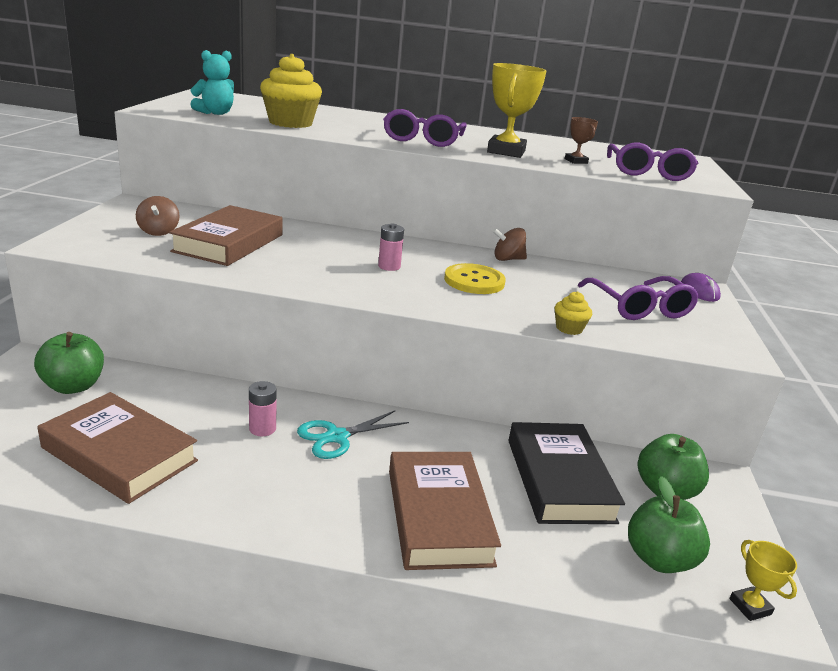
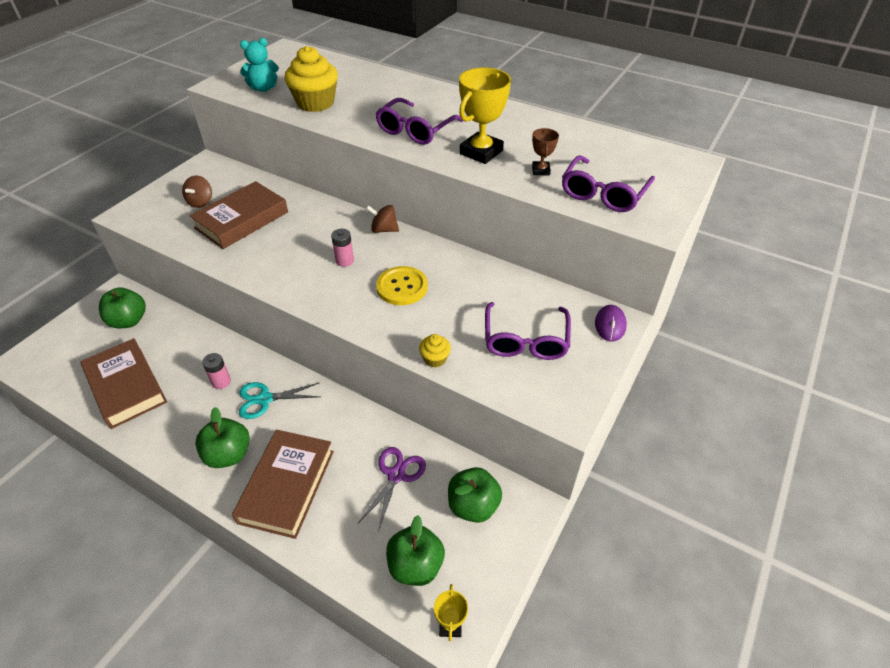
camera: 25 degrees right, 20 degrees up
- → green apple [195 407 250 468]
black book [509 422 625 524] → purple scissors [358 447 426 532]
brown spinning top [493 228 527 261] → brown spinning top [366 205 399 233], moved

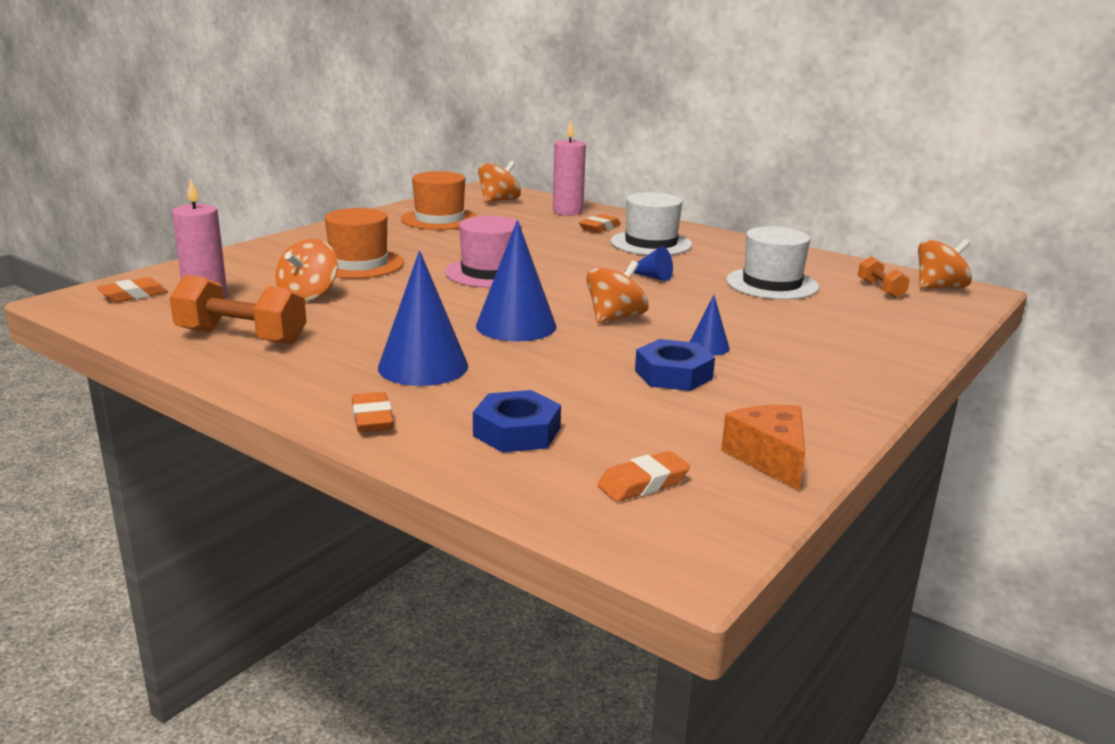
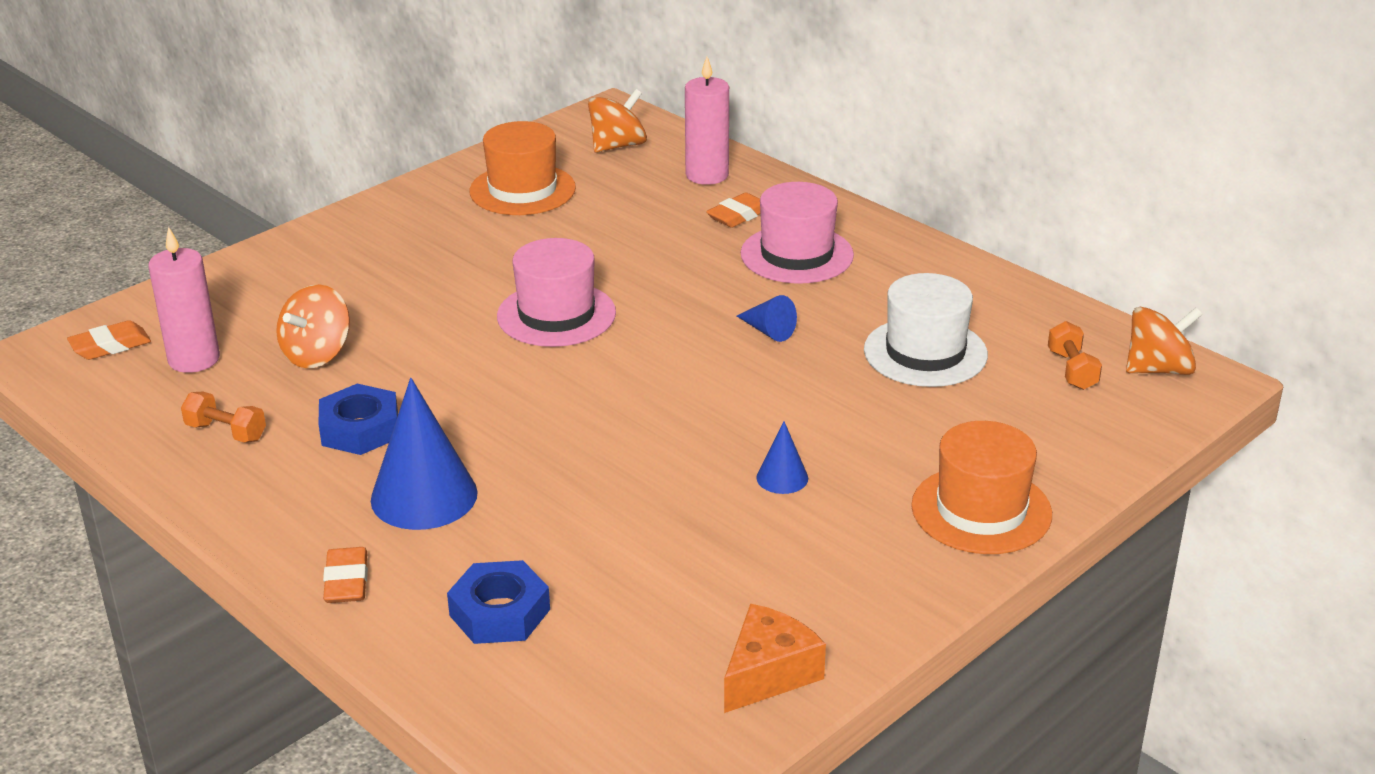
camera: 10 degrees right, 10 degrees up
orange dumbbell [170 275 306 345] → orange dumbbell [181 392 266 443], x0.55
blue nut [635 339 715 391] → blue nut [319 384 398 455], moved
orange cheese [721 405 805 491] → orange cheese [724 604 826 713], 45 degrees clockwise
white hat [611 192 692 255] → pink hat [741 182 854 284]
orange hat [325 208 404 278] → orange hat [911 421 1052 554], moved
blue cone [476 220 557 341] → -
orange spinning top [586 261 649 323] → -
orange eraser [597 451 690 502] → -

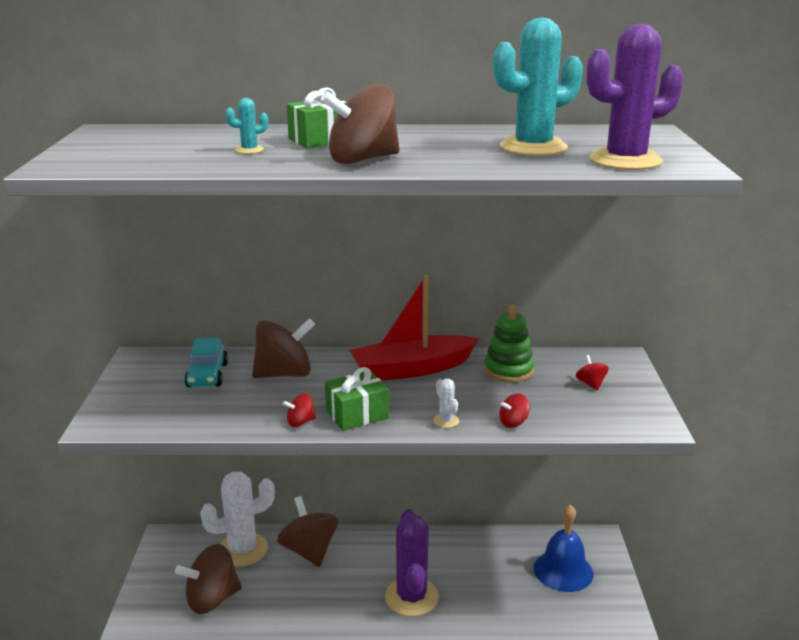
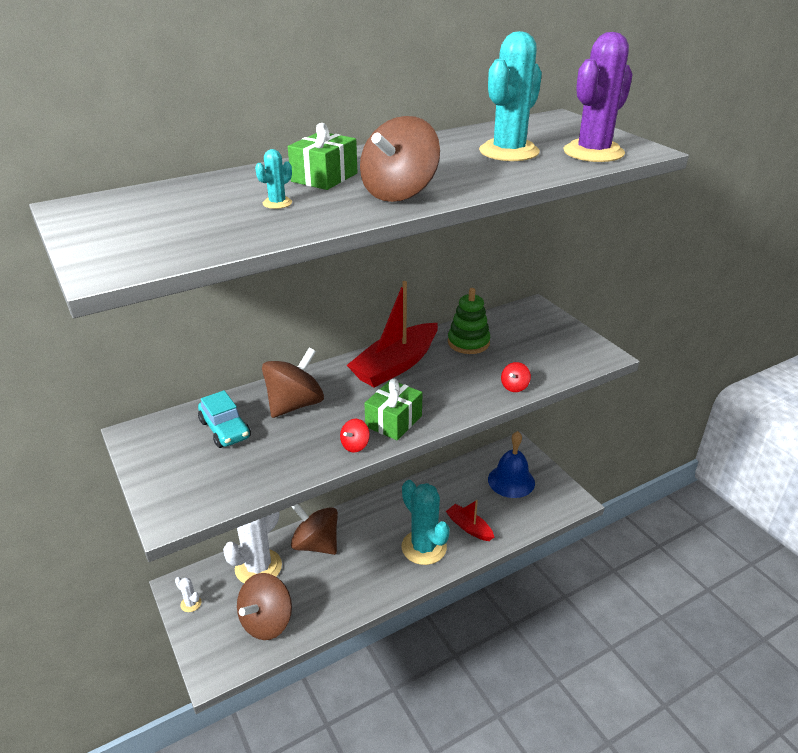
camera: 30 degrees left, 10 degrees up
white cactus [433 379 459 428] → white cactus [175 577 201 612], moved
purple cactus [385 509 439 617] → turquoise cactus [402 480 450 565]
- → red boat [446 500 494 541]
red spinning top [576 355 609 391] → -

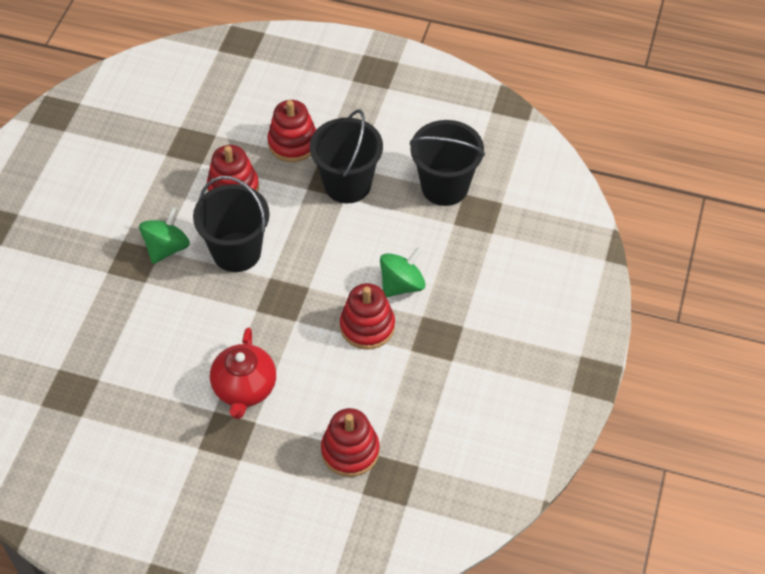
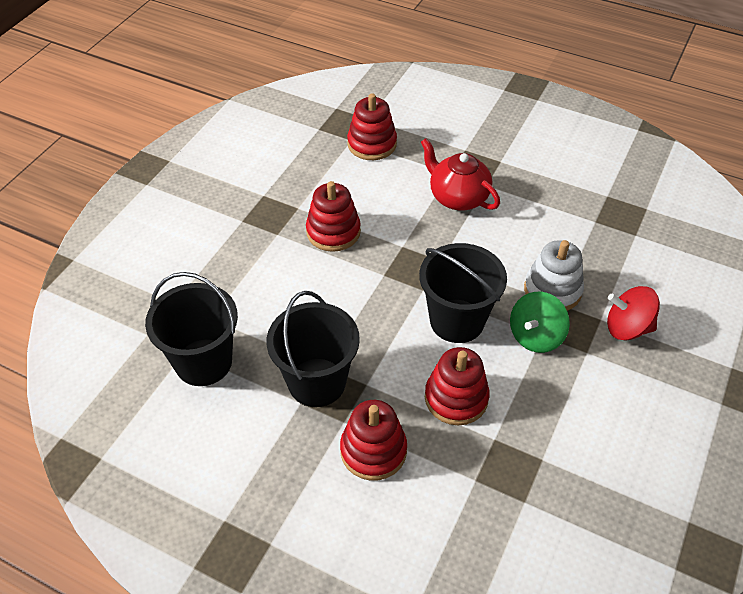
camera: 170 degrees left, 5 degrees down
red teapot [210 327 276 419] → red teapot [421 138 500 211], 60 degrees counterclockwise
- → white stacking toy [524 240 584 311]
- → red spinning top [607 286 660 341]
green spinning top [380 247 425 298] → -

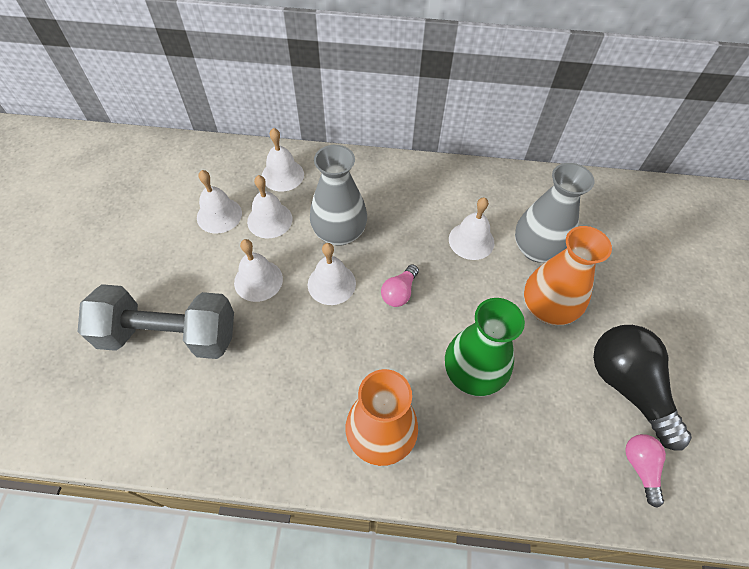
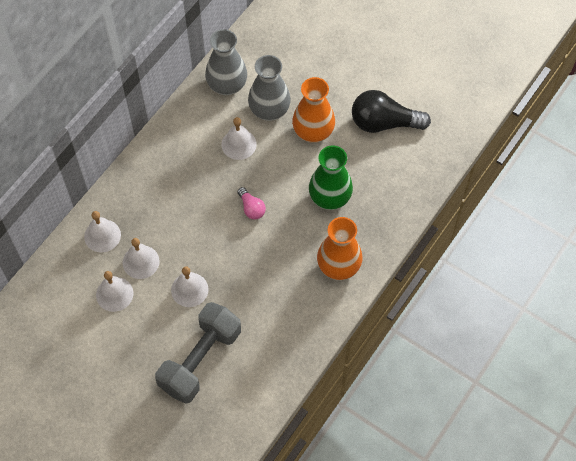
camera: 60 degrees left, 5 degrees up
grey vase [310 145 367 246] → grey vase [205 29 247 95], moved
white bell [308 243 356 305] → -
pink light bulb [625 434 666 508] → -

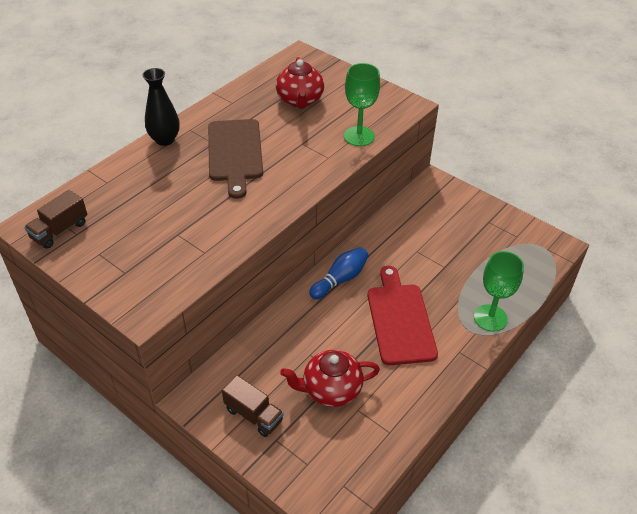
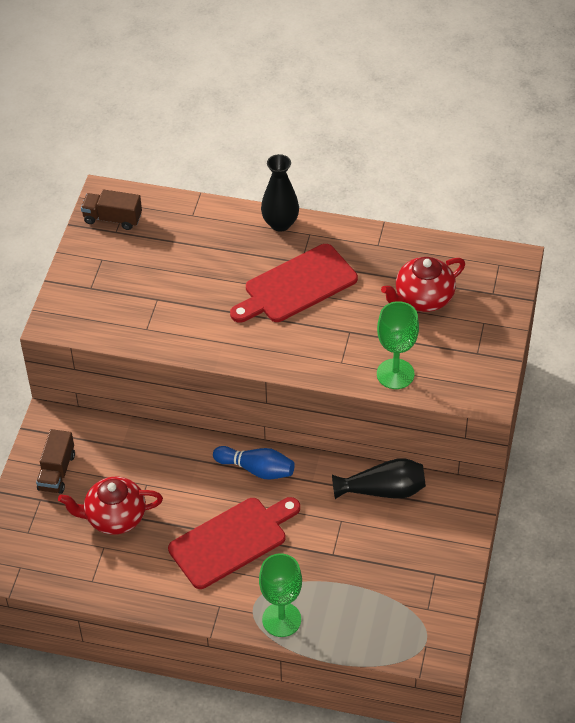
camera: 65 degrees right, 5 degrees up
red teapot [280 350 380 407] → red teapot [58 477 163 535], 60 degrees counterclockwise
brown cutting board [208 119 263 199] → red cutting board [230 244 358 322]
- → black vase [332 458 426 499]

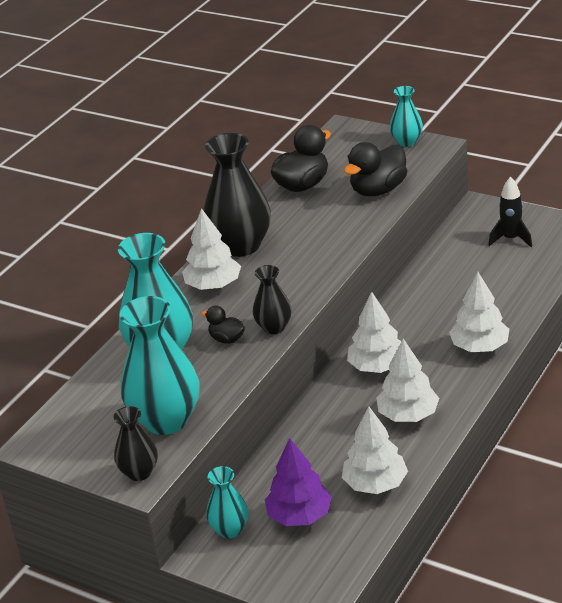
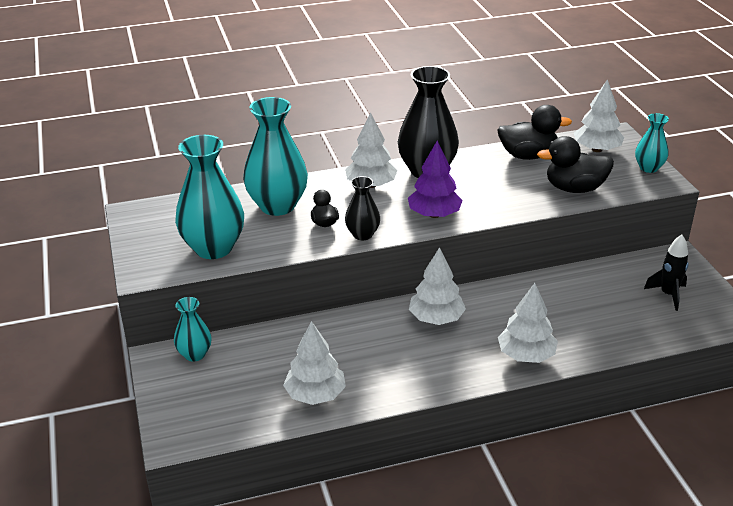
camera: 40 degrees right, 0 degrees up
purple tree [265 438 332 526] → purple tree [408 141 463 218], moved
white tree [376 338 439 422] → white tree [574 79 624 152], moved
black vase [114 406 158 481] → -

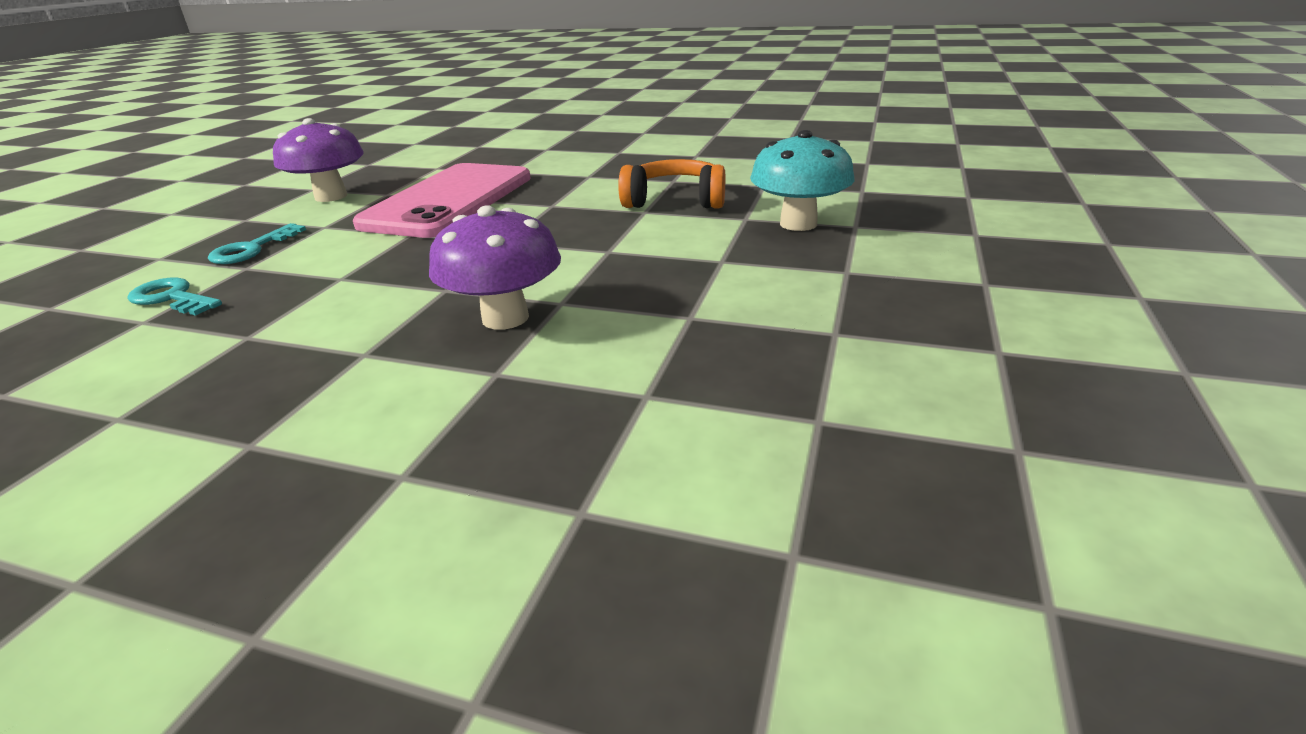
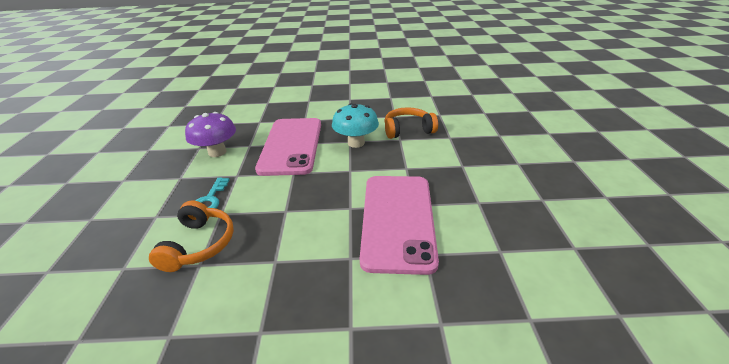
camera: 20 degrees left, 5 degrees up
turquoise key [127 278 222 316] → orange headphones [149 200 234 272]
turquoise mushroom [750 130 855 231] → turquoise mushroom [332 103 379 148], moved
purple mushroom [429 205 561 330] → pink phone [360 176 439 275]

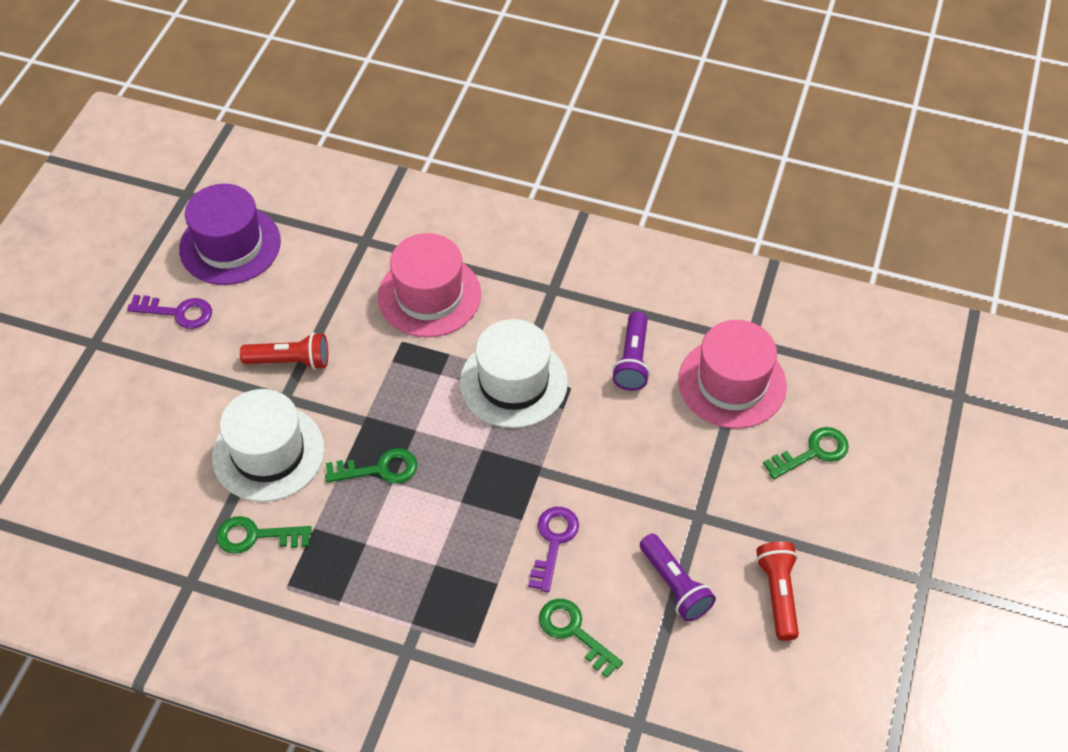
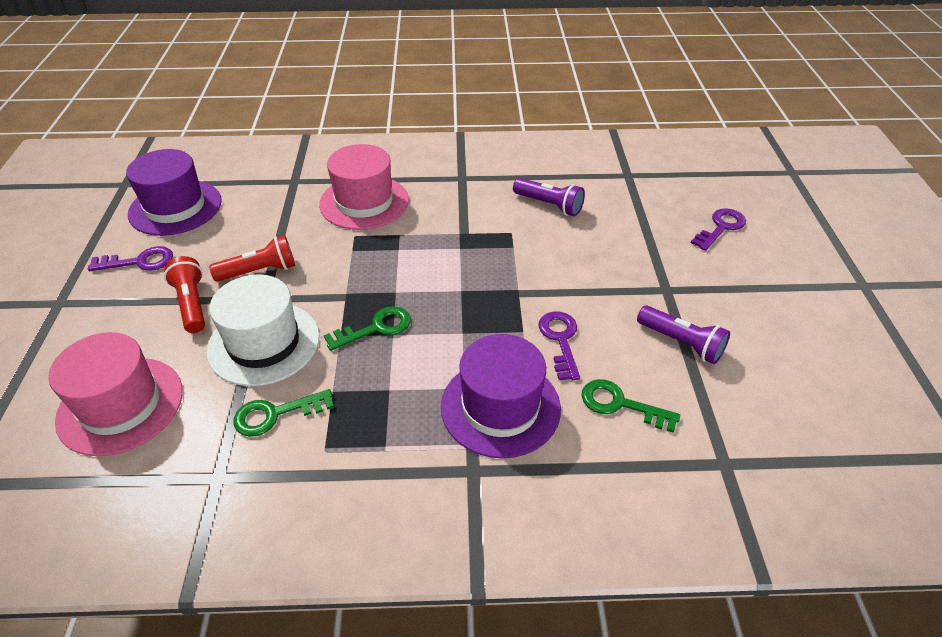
camera: 20 degrees left, 10 degrees down
pink hat [678 320 787 429] → pink hat [48 332 183 456], moved
red flashlight [756 541 799 641] → red flashlight [164 256 205 333], moved
- → purple hat [441 334 561 458]
purple flashlight [612 311 650 391] → purple flashlight [513 178 585 216], 45 degrees counterclockwise
green key [763 427 849 479] → purple key [691 208 746 251]
white hat [460 319 568 428] → -

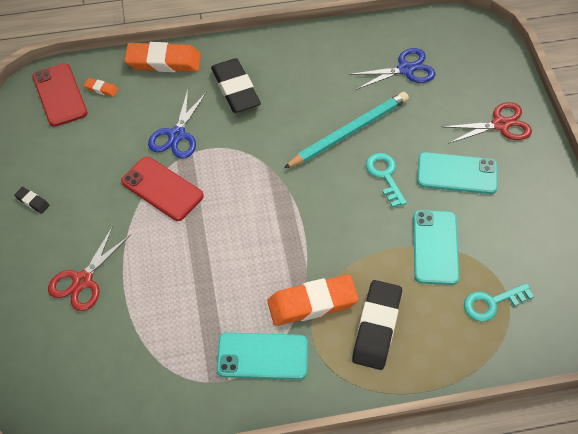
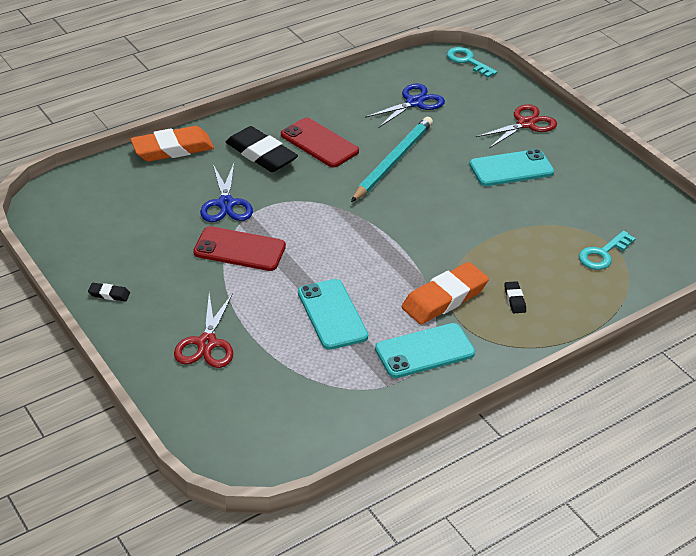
camera: 25 degrees left, 15 degrees down
red phone [32 63 88 127] → red phone [281 118 359 168], moved
turquoise phone [413 210 459 285] → turquoise phone [298 279 368 350], moved
turquoise key [366 153 407 208] → turquoise key [447 47 497 78], moved
black eraser [352 280 402 370] → black eraser [504 281 526 313], x0.44
orange eraser [84 78 118 97] → -

